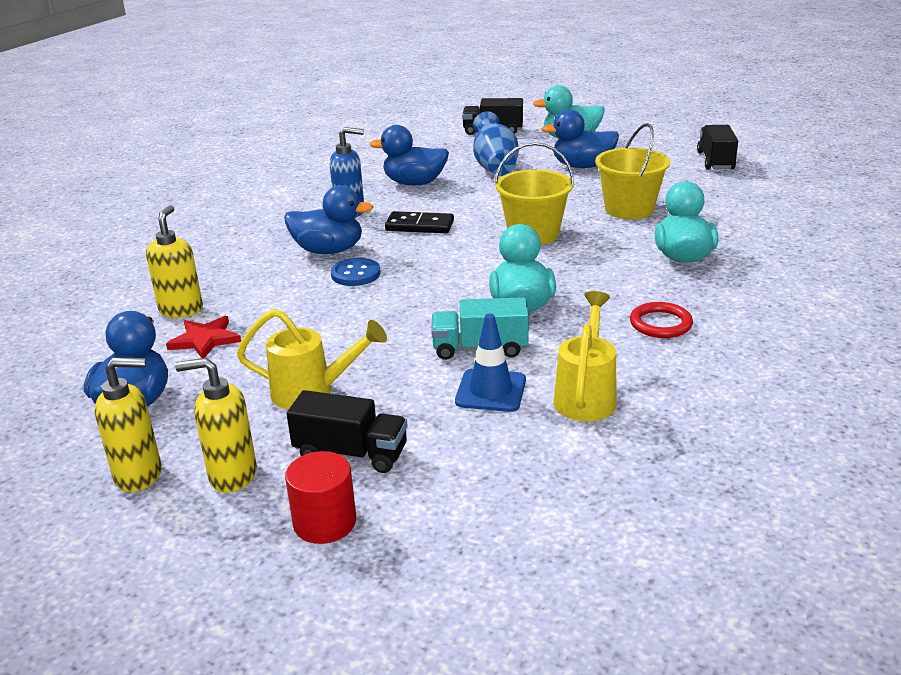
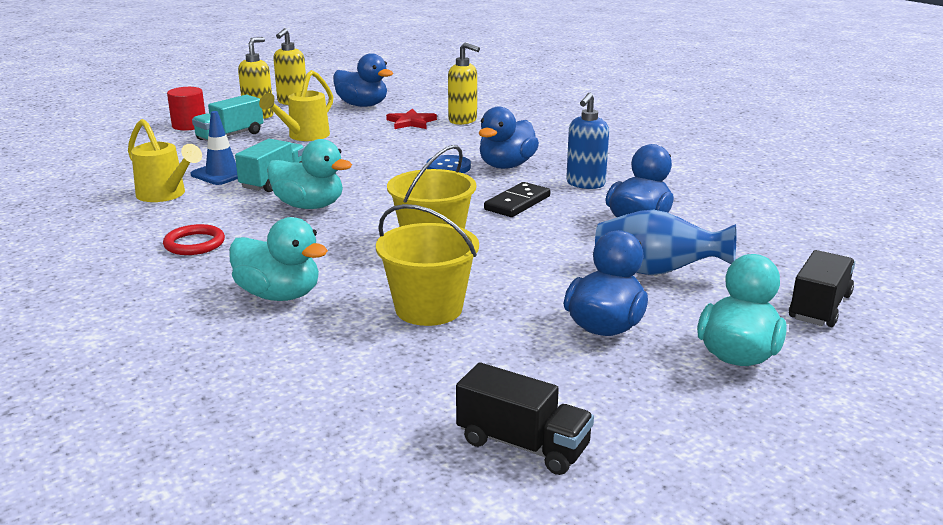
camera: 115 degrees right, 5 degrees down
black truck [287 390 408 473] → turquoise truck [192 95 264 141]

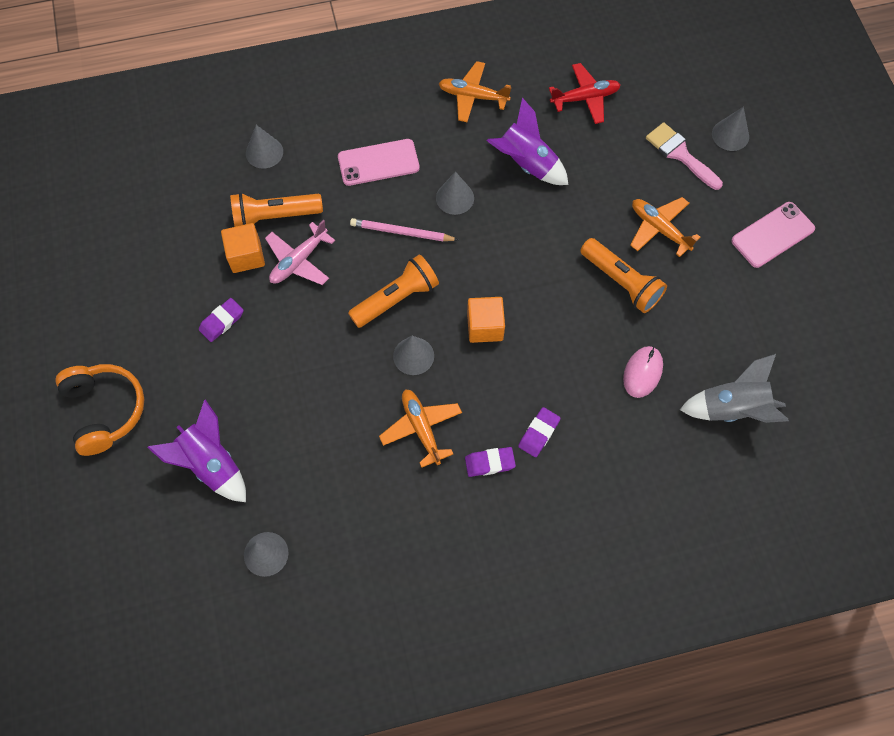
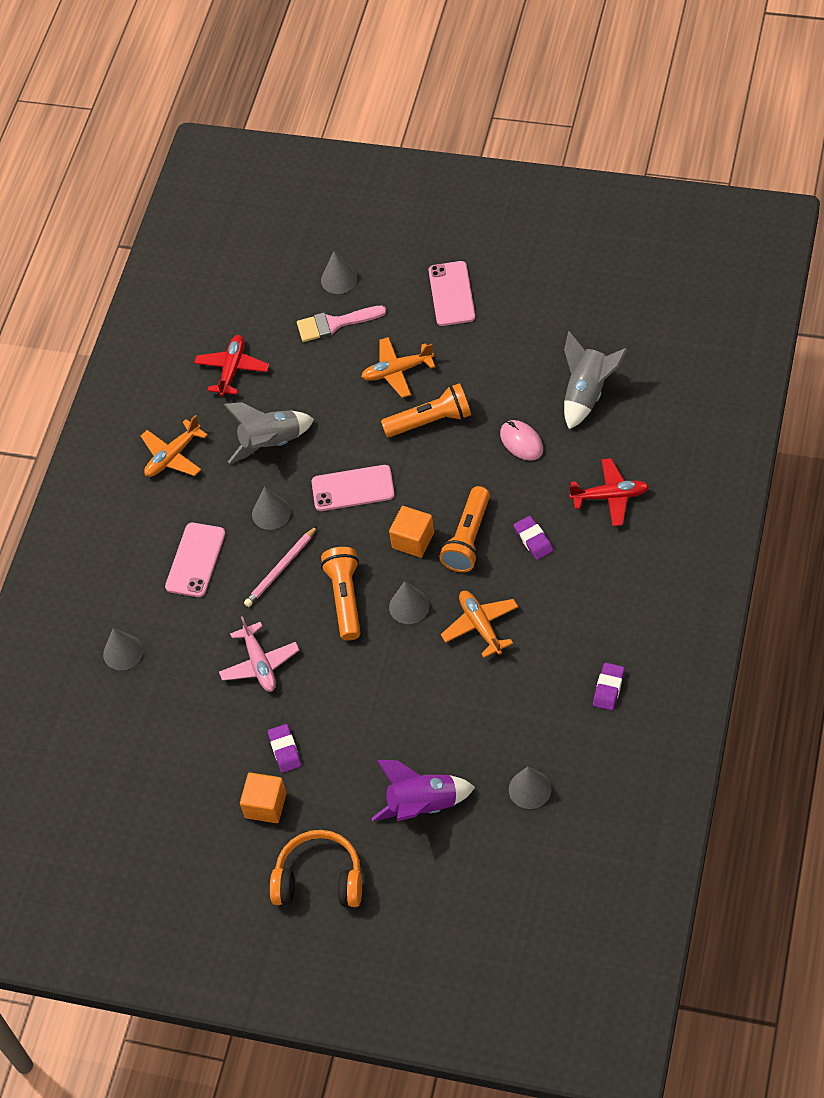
camera: 55 degrees left, 10 degrees down
purple rocket [487 98 568 185] → grey rocket [223 402 314 463]
orange cube [221 223 265 273] → orange cube [240 772 287 823], moved
- → pink phone [311 465 395 511]
orange flashlight [230 193 323 227] → orange flashlight [439 486 490 572], moved
orange plane [379 390 462 468] → orange plane [441 591 518 658], 60 degrees clockwise
- → red plane [569 458 649 526]
purple eraser [465 447 516 477] → purple eraser [593 663 625 710], moved

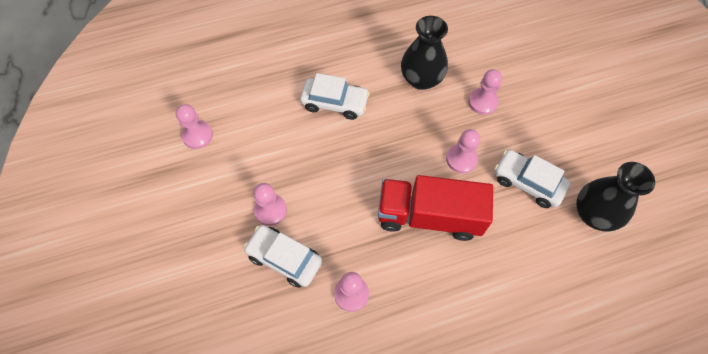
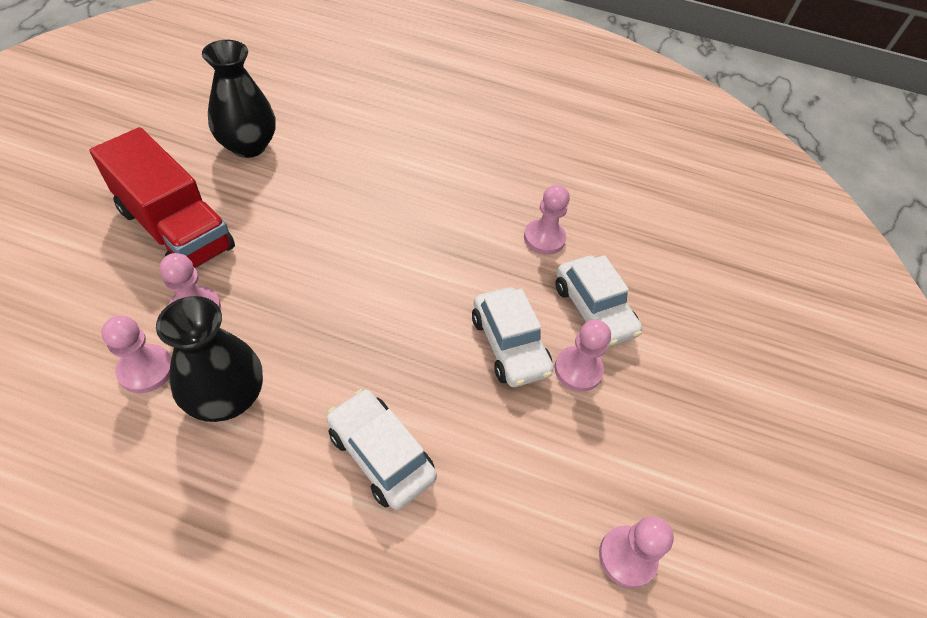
camera: 150 degrees left, 10 degrees down
red truck [378 175 493 241] → red truck [90 127 235 268], moved
pink pawn [446 129 480 173] → pink pawn [101 316 171 393], moved
white car [494 150 570 208] → white car [472 287 554 387], moved

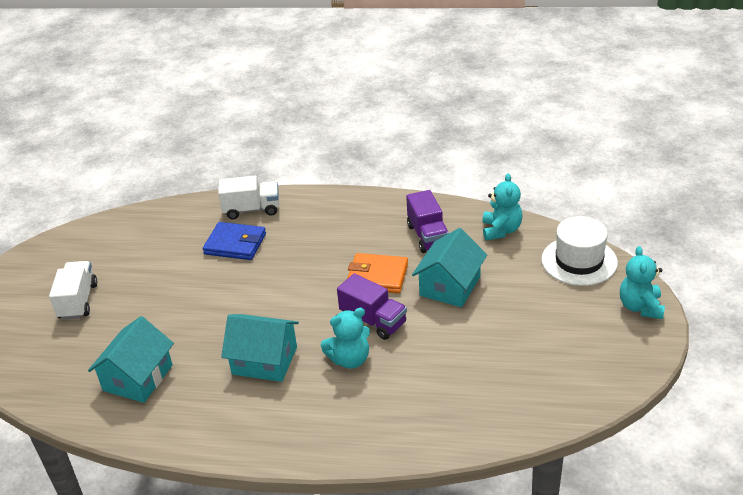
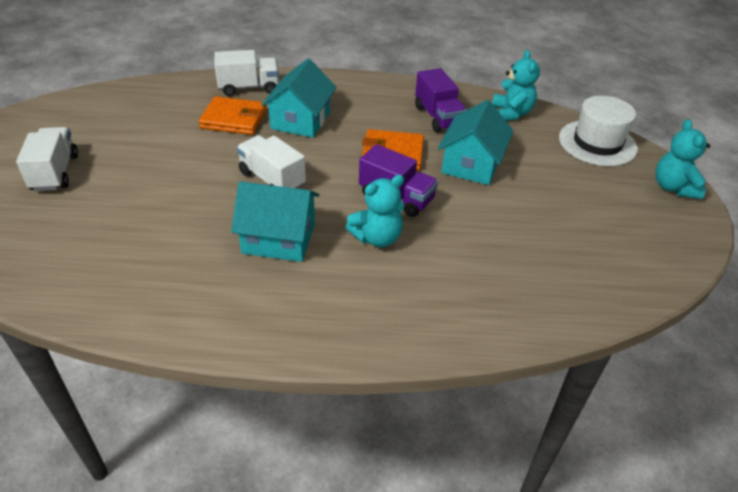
camera: 10 degrees left, 5 degrees up
blue wallet [203 222 266 260] → orange wallet [199 96 267 135]
- → white truck [236 135 306 189]
turquoise house [88 316 174 403] → turquoise house [261 59 336 138], moved

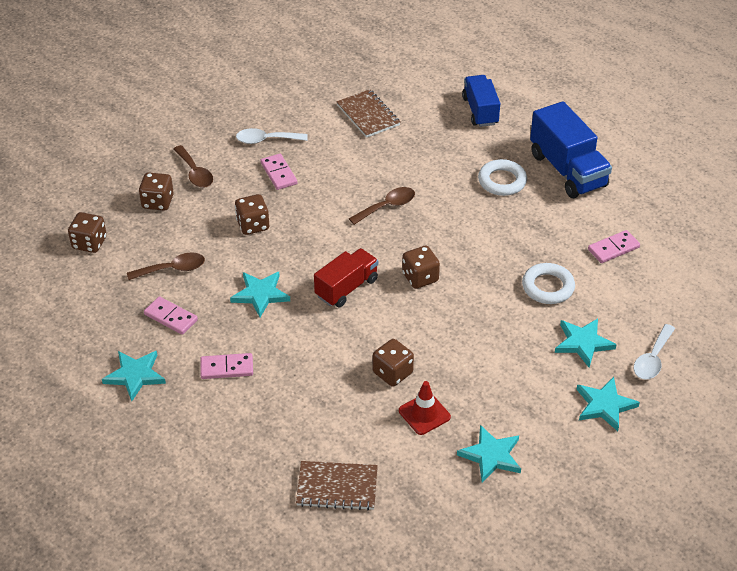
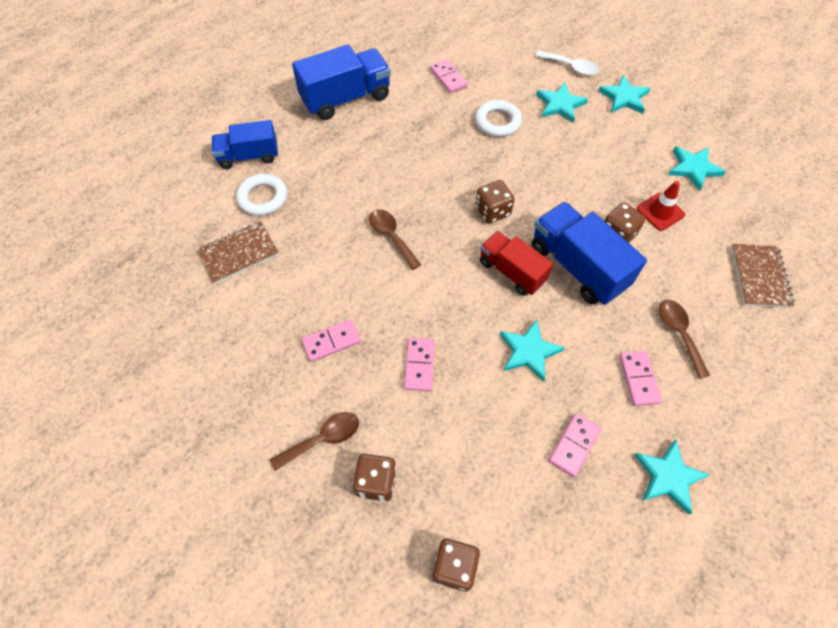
camera: 90 degrees left, 15 degrees up
white ring [478 159 527 196] → white ring [236 174 287 216], moved
brown dice [235 194 269 235] → pink domino [404 338 435 391]
- → blue truck [532 202 647 305]
brown spoon [127 252 205 280] → brown spoon [659 300 710 379], moved
white spoon [236 128 308 144] → -

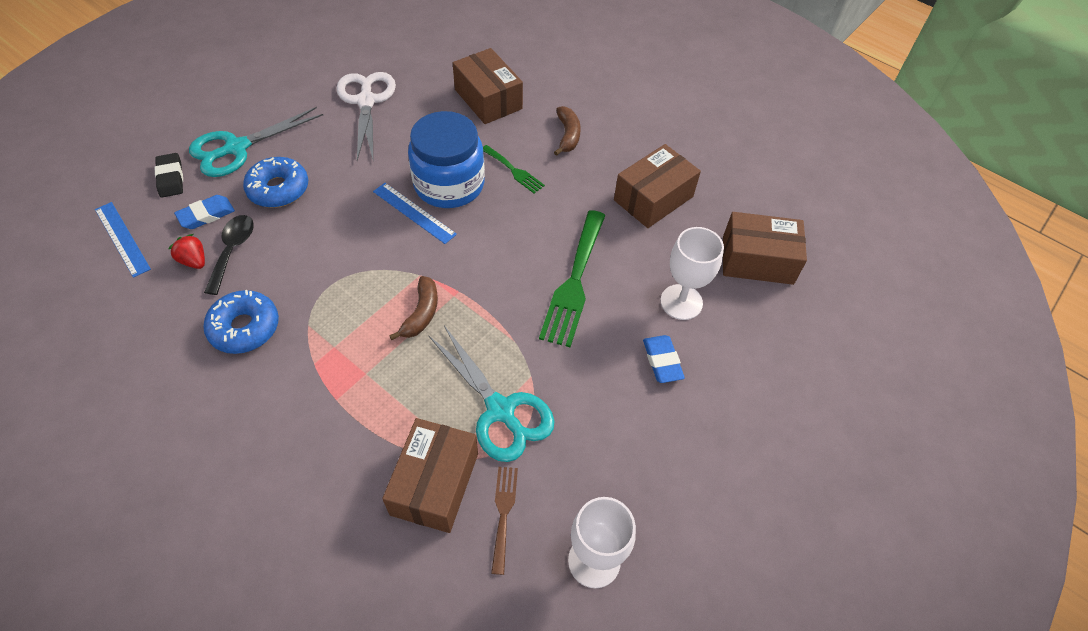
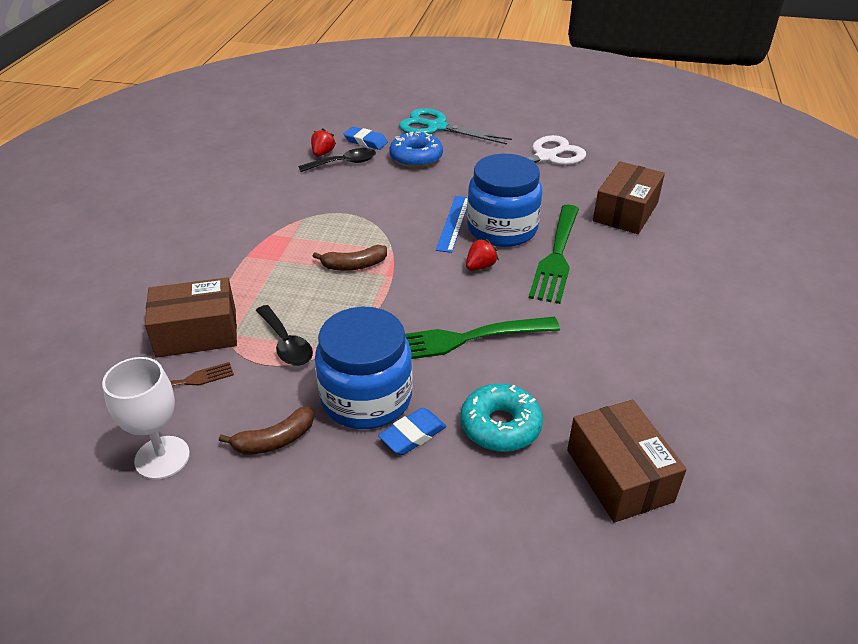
camera: 65 degrees right, 15 degrees down
brown banana [554 106 581 156] → brown banana [219 406 314 454], moved
turquoise scissors [428 326 555 462] → black spoon [256 305 313 366]
- → blue jar [315 307 412 429]
white goblet [660 227 724 320] → turquoise donut [461 384 543 452]
- → red strawberry [466 239 499 271]
green fork [483 145 545 194] → green fork [529 205 579 304], x1.89
blue ruler [95 202 151 278] → -
black eraser [155 153 183 197] → -
blue donut [203 290 279 354] → -
brown box [614 144 701 228] → -

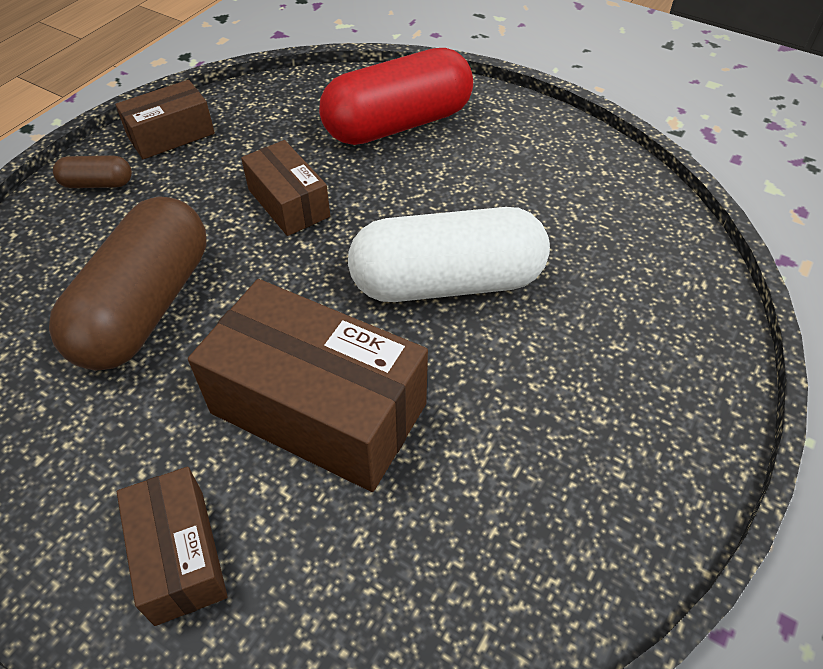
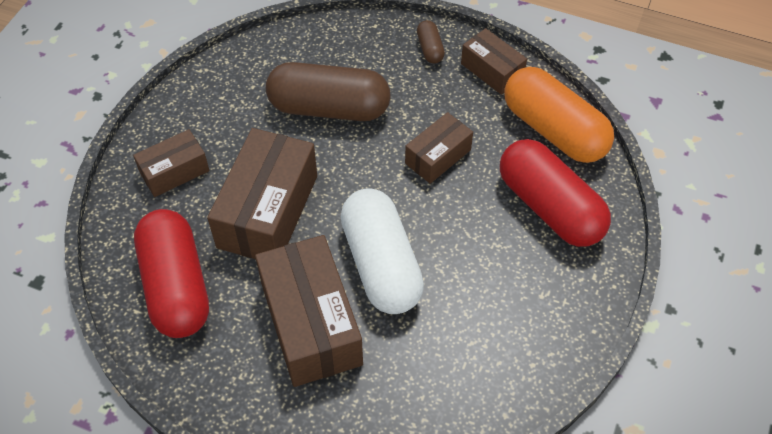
camera: 80 degrees right, 5 degrees up
- → red capsule [134 209 209 338]
- → brown box [255 235 363 387]
- → orange capsule [504 67 614 163]

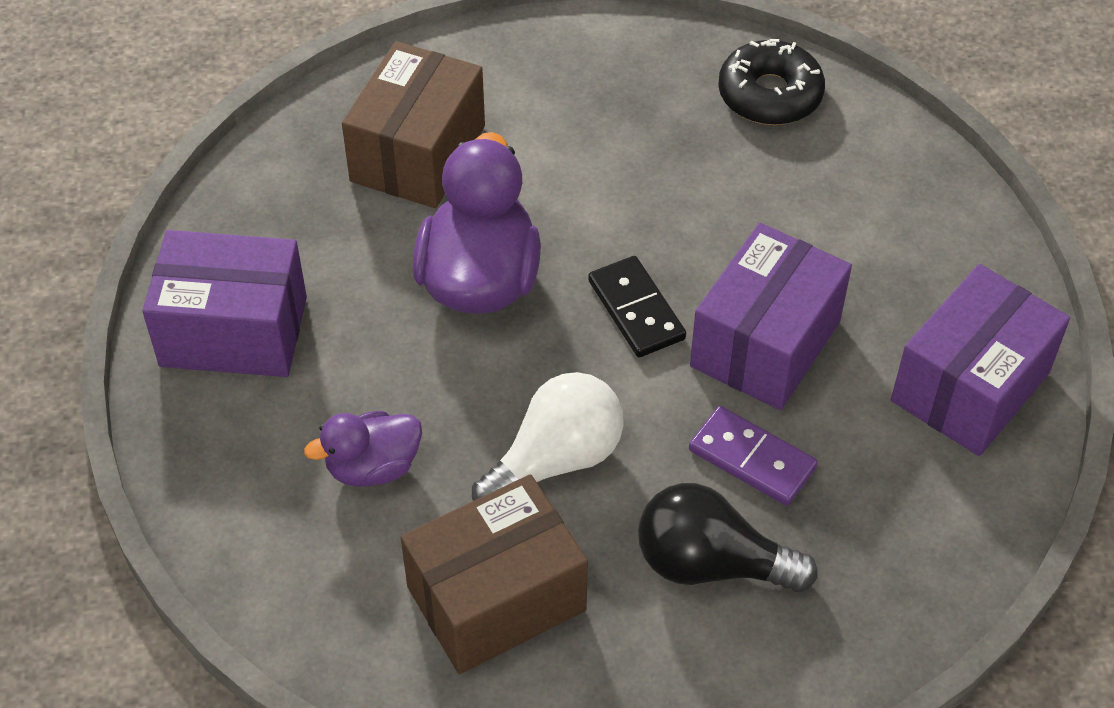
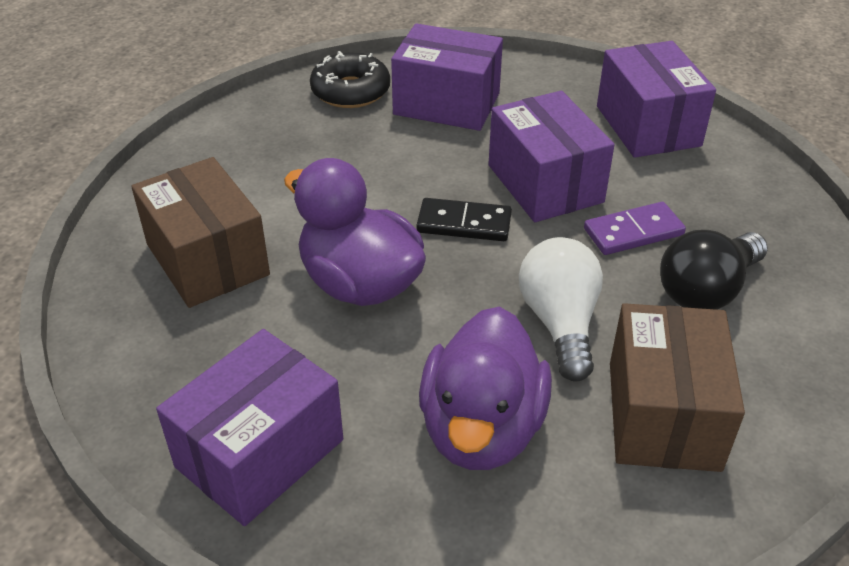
camera: 55 degrees left, 10 degrees down
- → purple box [391 23 503 131]
purple duck [304 411 422 487] → purple duck [419 307 552 470], x1.75

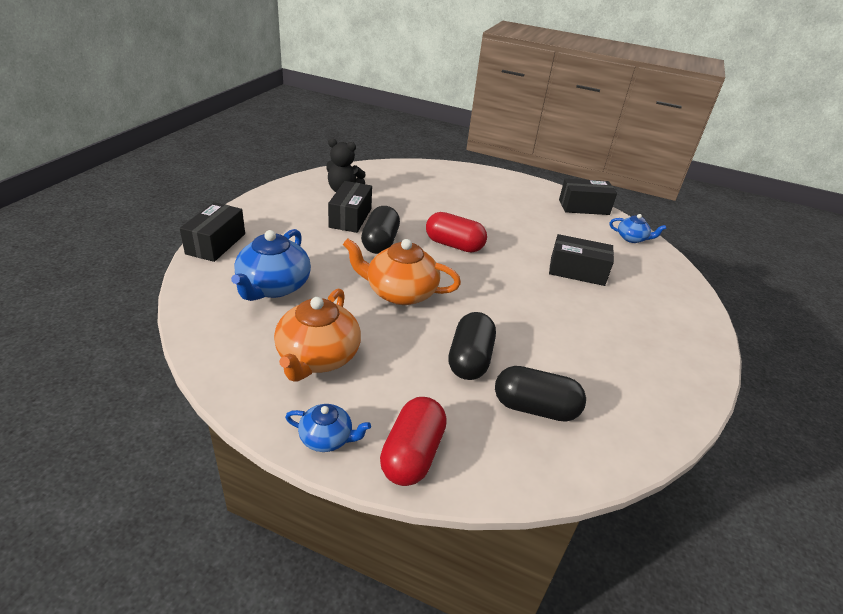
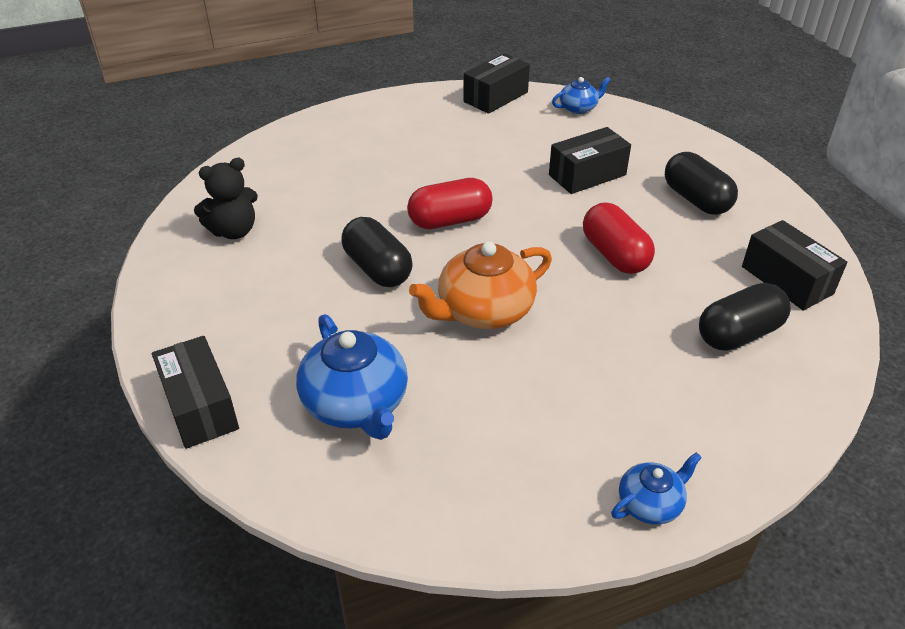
camera: 40 degrees left, 5 degrees up
red capsule [380 397 447 486] → red capsule [583 202 655 274], moved
black capsule [448 312 496 380] → black capsule [665 152 738 215], moved
black box [328 181 372 233] → black box [742 220 847 311], moved
orange teapot [274 289 361 382] → -

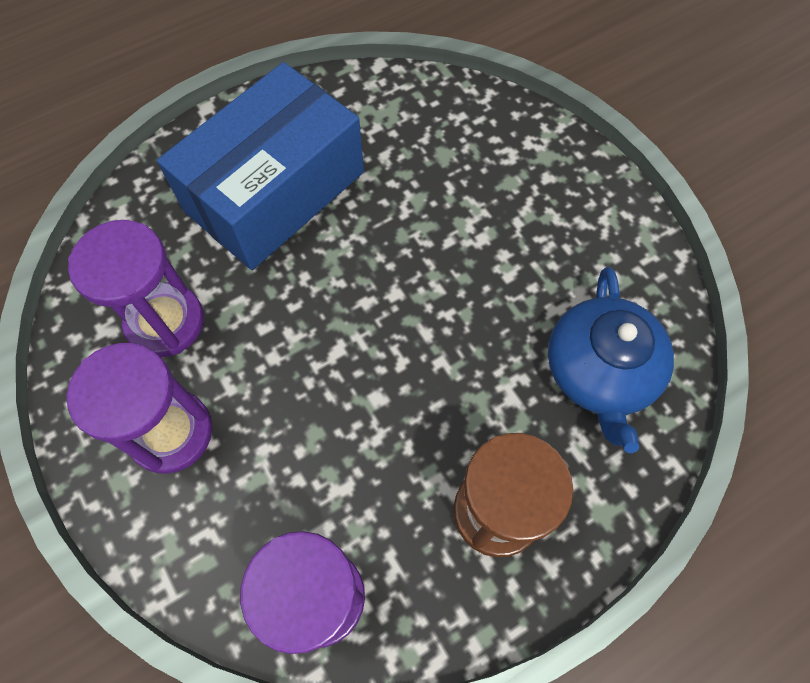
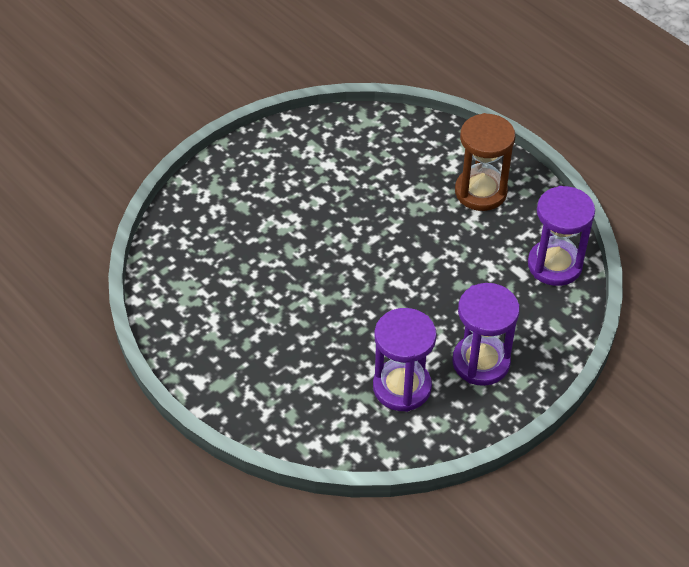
camera: 100 degrees left, 15 degrees down
blue box [157 62 364 270] → -
blue teapot [548 267 674 453] → -

